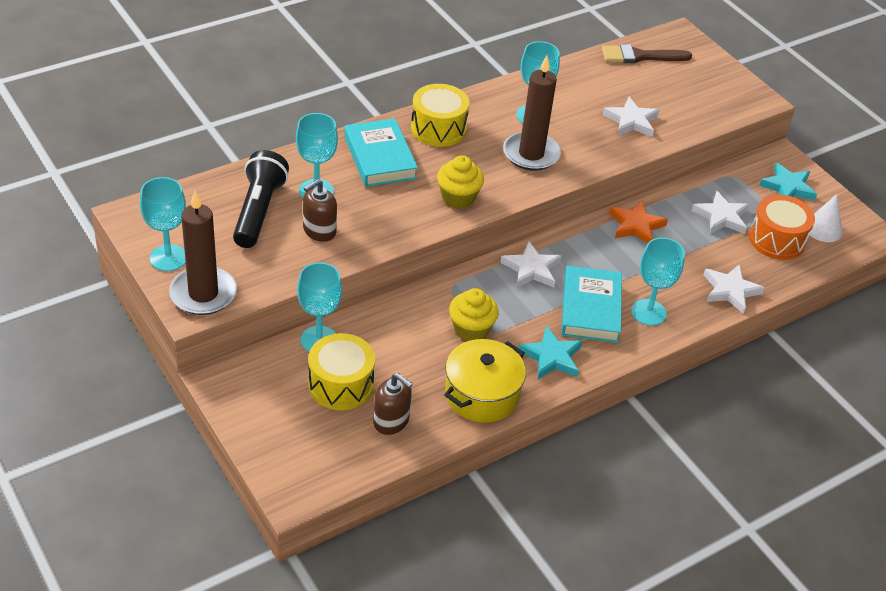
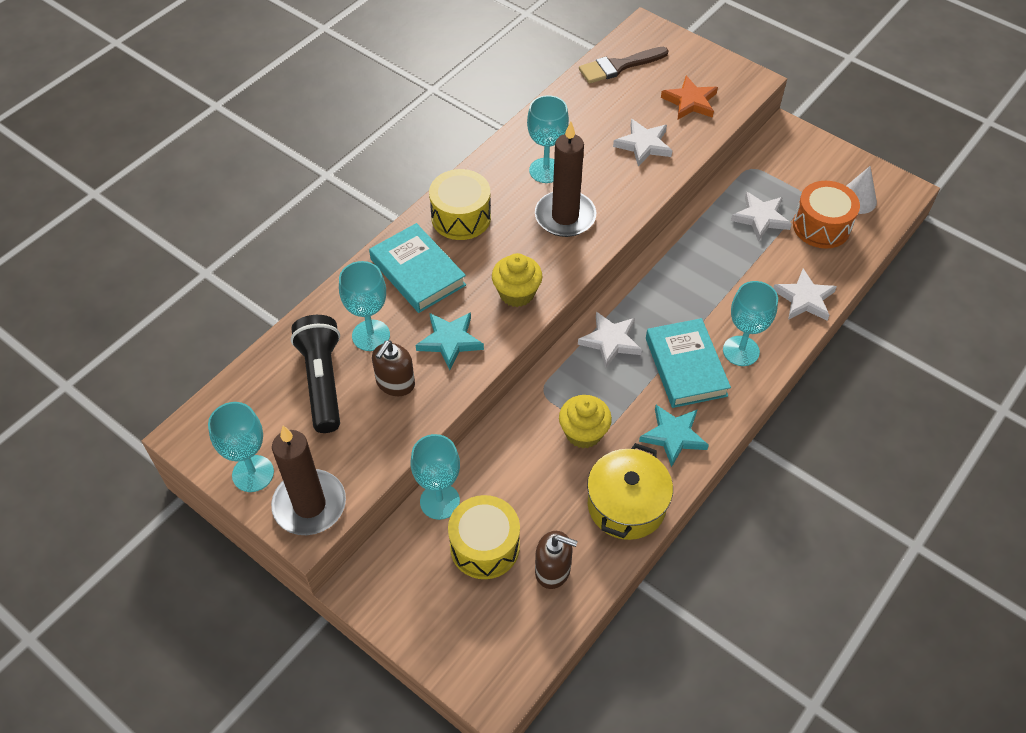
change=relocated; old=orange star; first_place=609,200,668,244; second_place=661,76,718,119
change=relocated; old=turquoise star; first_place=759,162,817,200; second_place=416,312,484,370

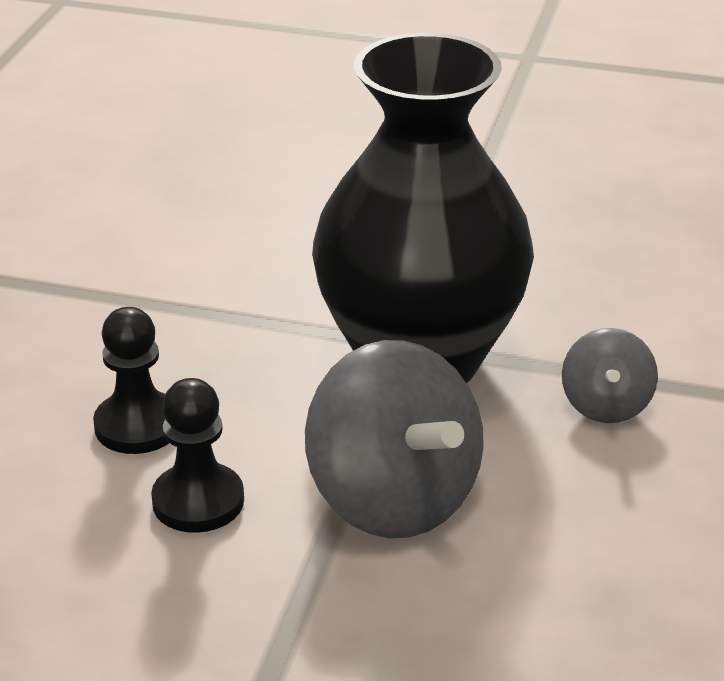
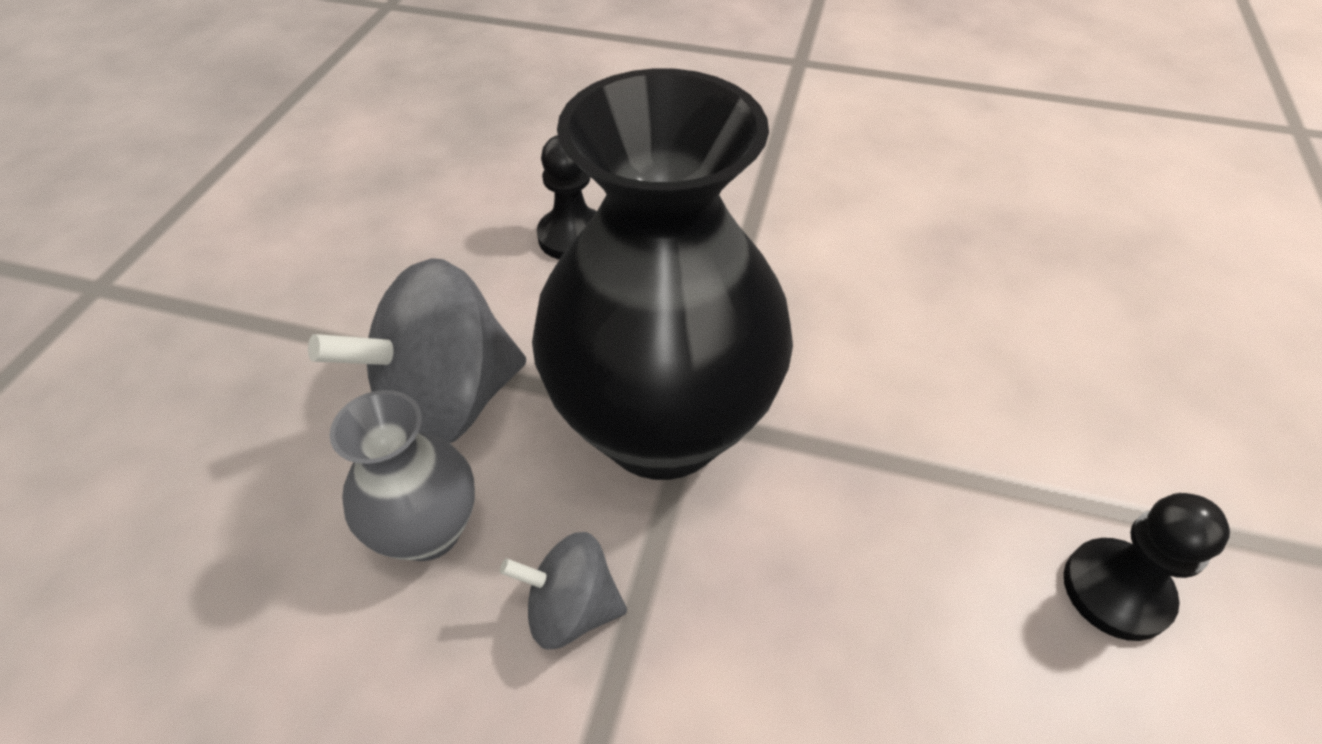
change=appeared; new=grey vase; second_place=330,390,475,561
change=relocated; old=black pawn; first_place=151,378,244,533; second_place=1064,493,1230,641

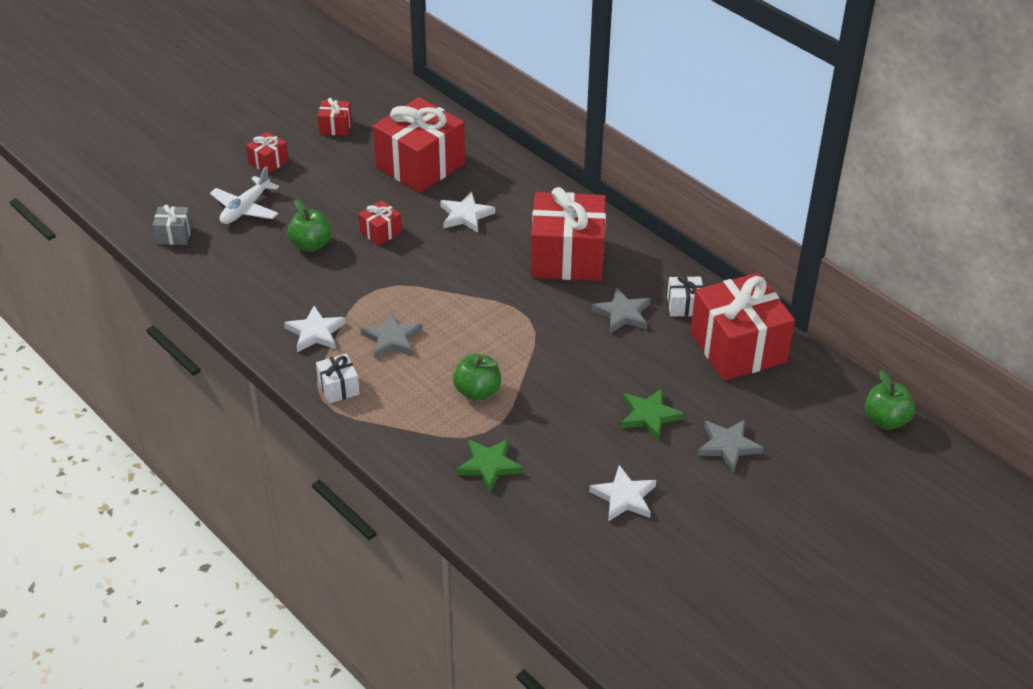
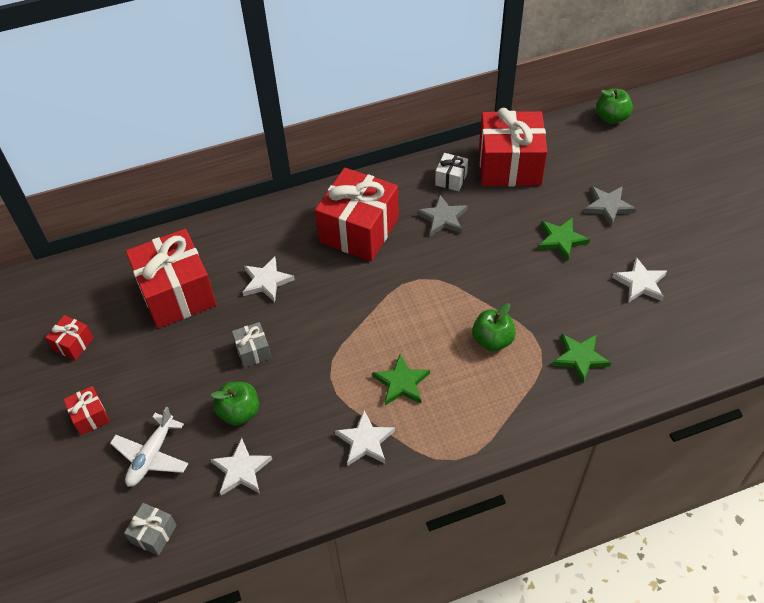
change=missing; old=white gift; first_place=316,353,360,404
change=appeared; new=white star; second_place=210,438,272,496
change=colour; old=red gift; new=grey gift; first_place=358,200,402,246; second_place=232,322,271,368
change=colour; old=grey star; new=green star; first_place=361,312,422,359; second_place=372,354,430,405
change=spun; old=white plane; first_place=210,166,279,224; second_place=110,406,189,487; degrees=60

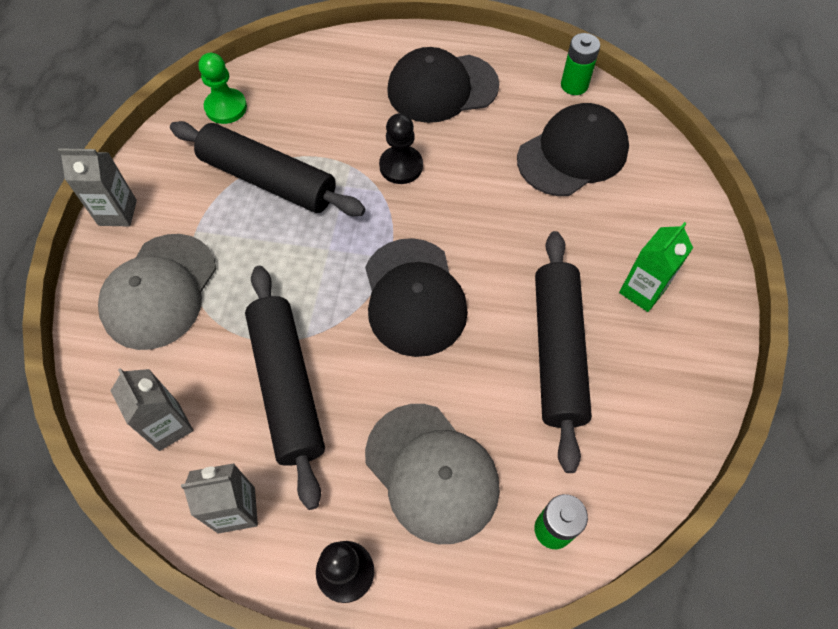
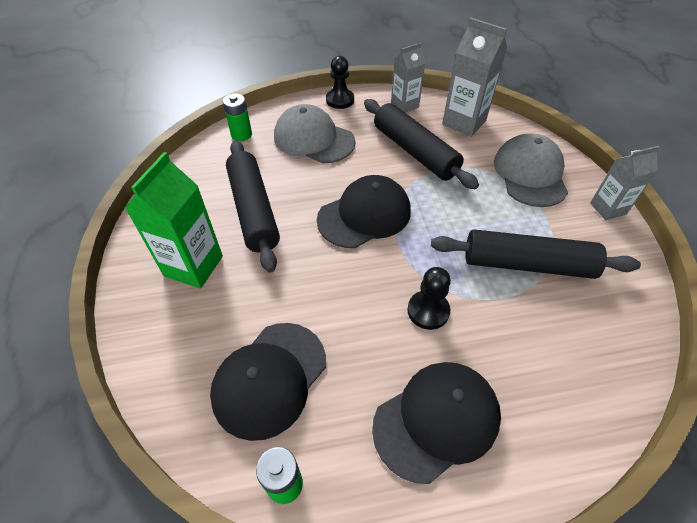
change=missing; old=green pawn; first_place=199,53,247,124
change=spun; old=black cap; first_place=365,238,468,357; second_place=317,175,411,248; degrees=90
change=size; old=grey carton; first_place=111,368,193,451; second_place=442,18,507,137; factor=1.54
change=size; old=green carton; first_place=619,222,693,312; second_place=125,152,223,289; factor=1.54

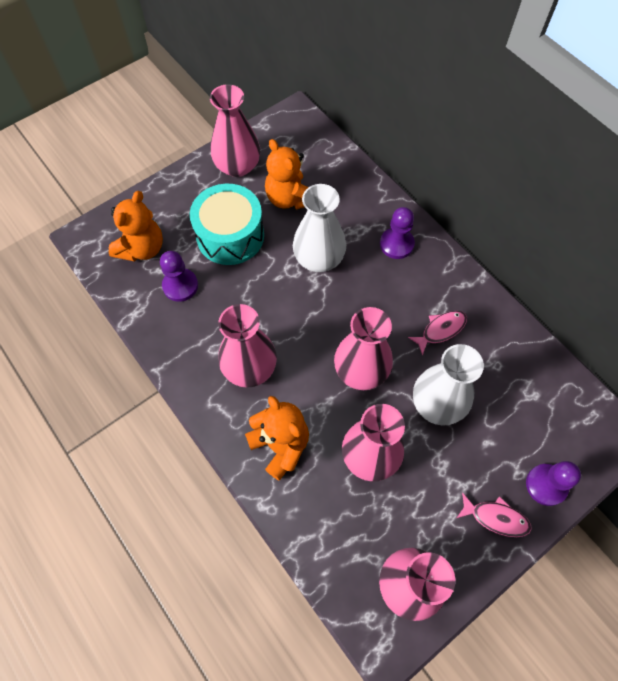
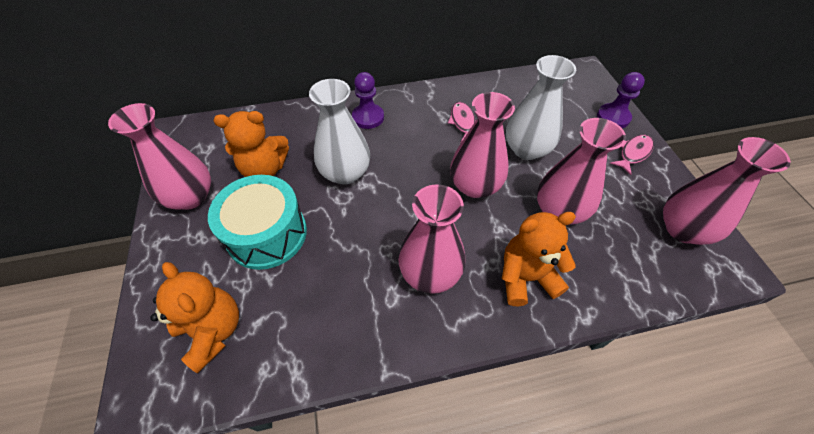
change=missing; old=purple pawn; first_place=160,251,198,302

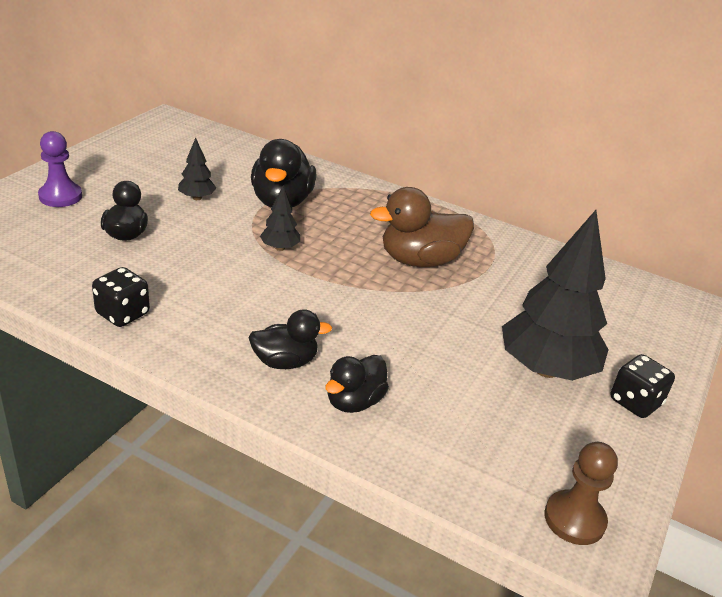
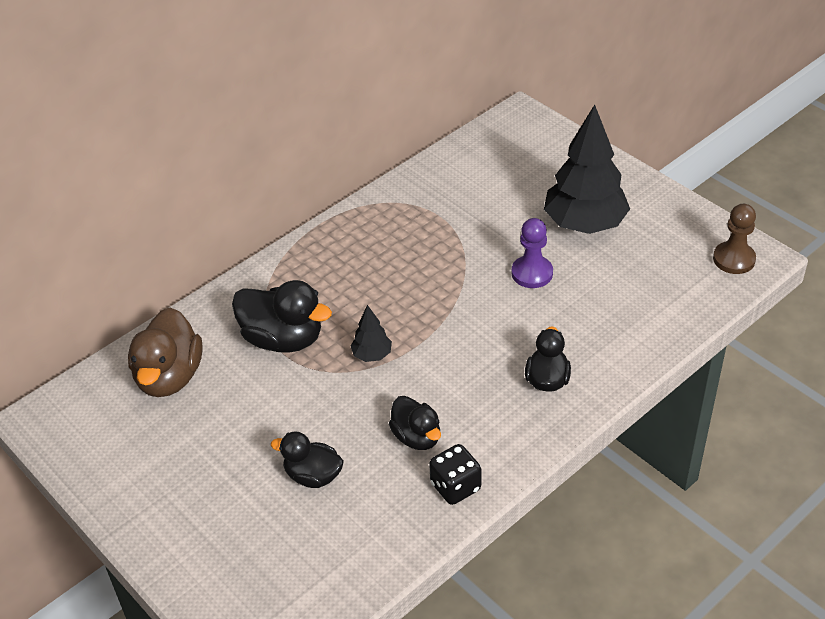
change=missing; old=black tree; first_place=178,138,216,200
change=missing; old=black dice; first_place=611,354,675,418
change=relocated; old=purple pawn; first_place=38,131,82,207; second_place=512,218,553,288
change=relocated; old=black duck; first_place=325,355,389,413; second_place=389,396,441,450
change=relocated; old=brown duck; first_place=370,187,474,267; second_place=128,308,203,397

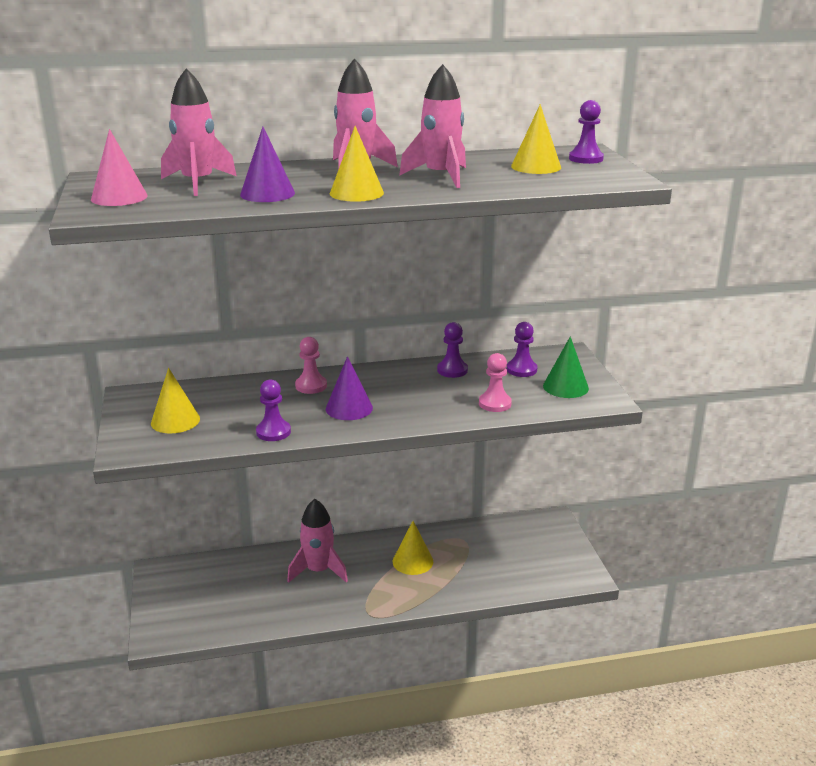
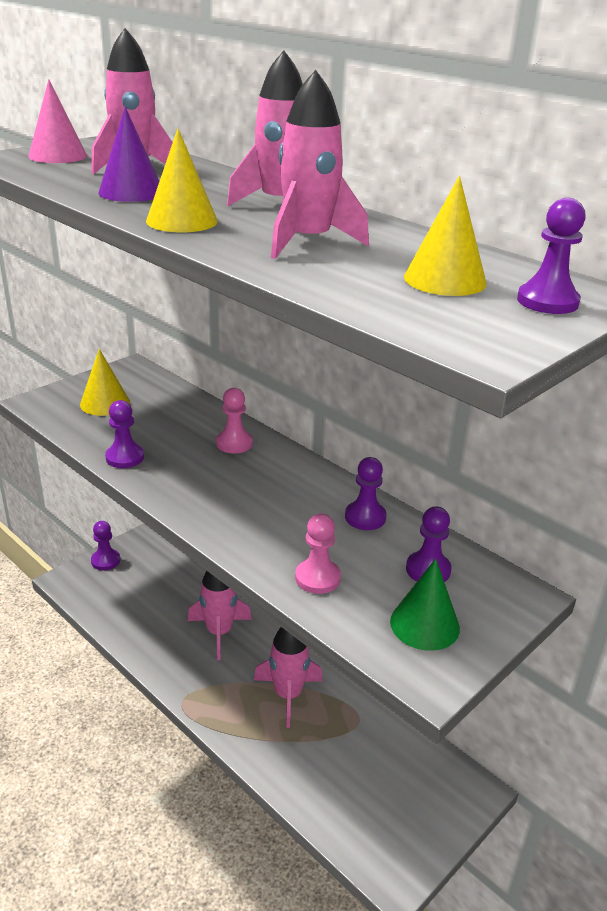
change=missing; old=purple cone; first_place=326,356,373,420
change=appeared; new=purple pawn; second_place=91,521,120,570
change=exchanged; old=yellow cone; new=pink rocket; first_place=393,521,433,575; second_place=254,627,323,728

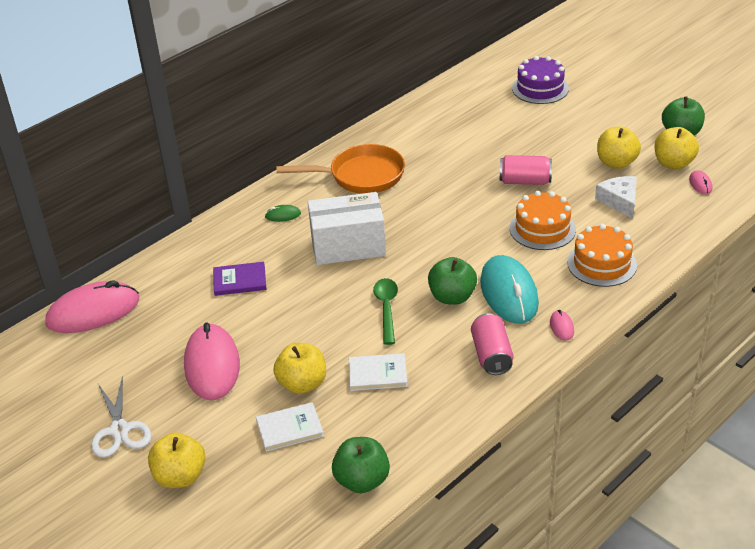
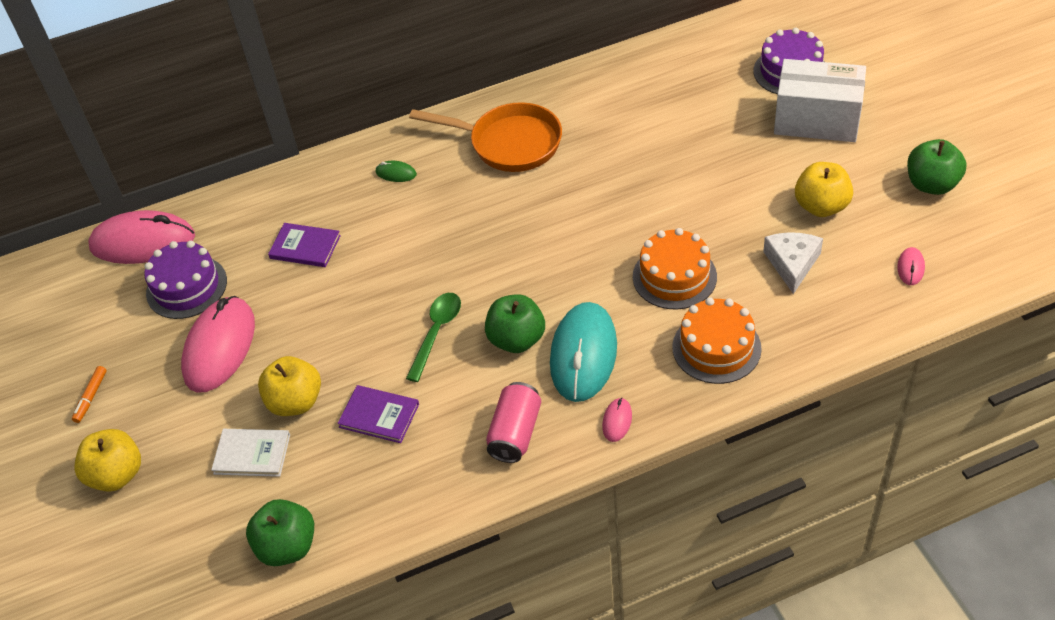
change=missing; old=pink can; first_place=500,155,552,185
change=missing; old=yellow apple; first_place=655,127,699,170
change=appeared; new=purple cake; second_place=144,241,227,319
change=relocated; old=white box; first_place=308,192,386,265; second_place=774,59,866,142
change=exchanged; old=white scissors; new=orange marker; first_place=91,376,151,458; second_place=72,366,107,423
change=colour; old=white book; new=purple book; first_place=349,353,407,391; second_place=337,385,419,443

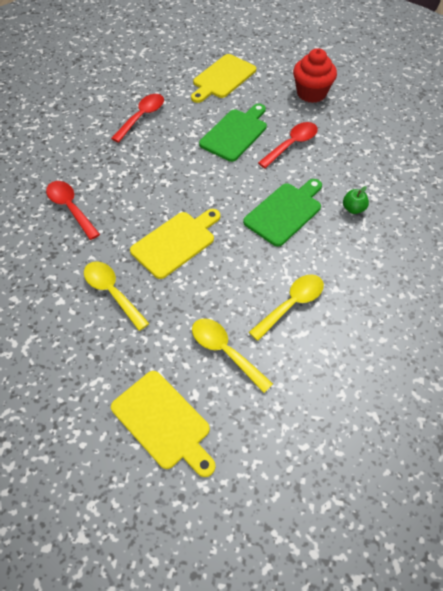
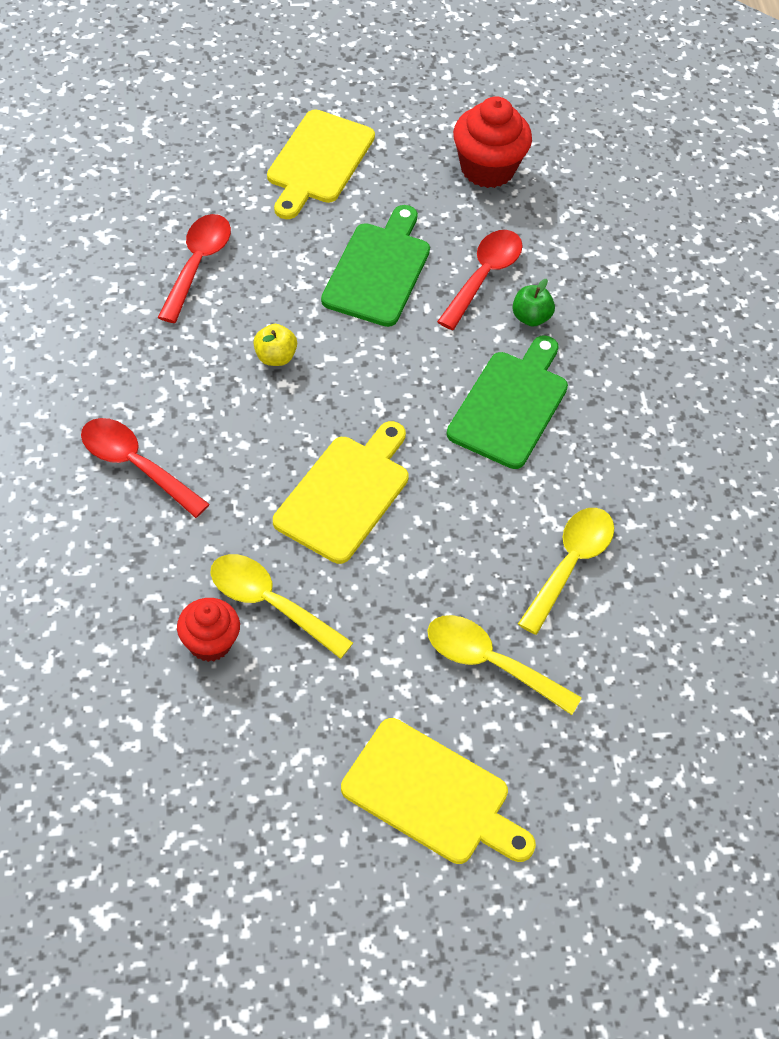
change=appeared; new=red cupcake; second_place=177,598,240,662
change=appeared; new=yellow apple; second_place=253,324,297,366
change=relocated; old=green apple; first_place=343,186,369,214; second_place=513,279,555,327

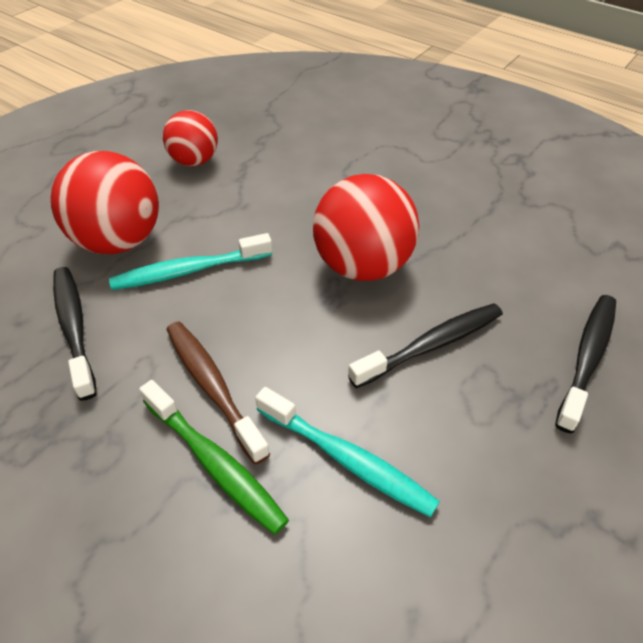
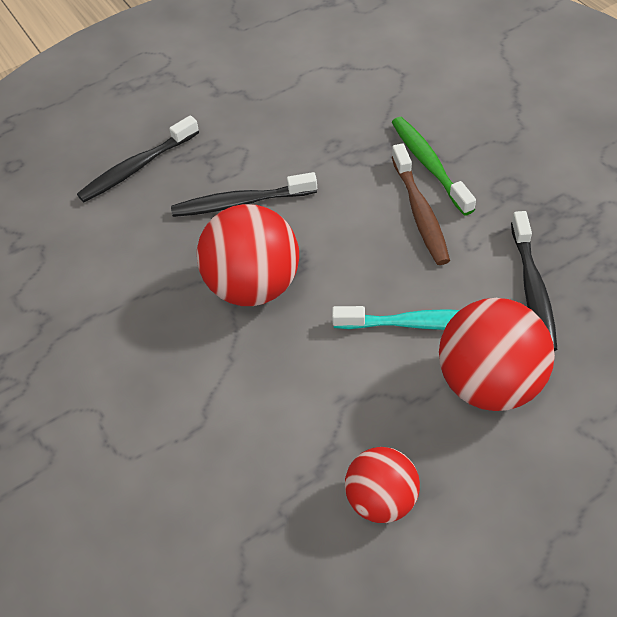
change=missing; old=turquoise toothbrush; first_place=255,387,440,517

